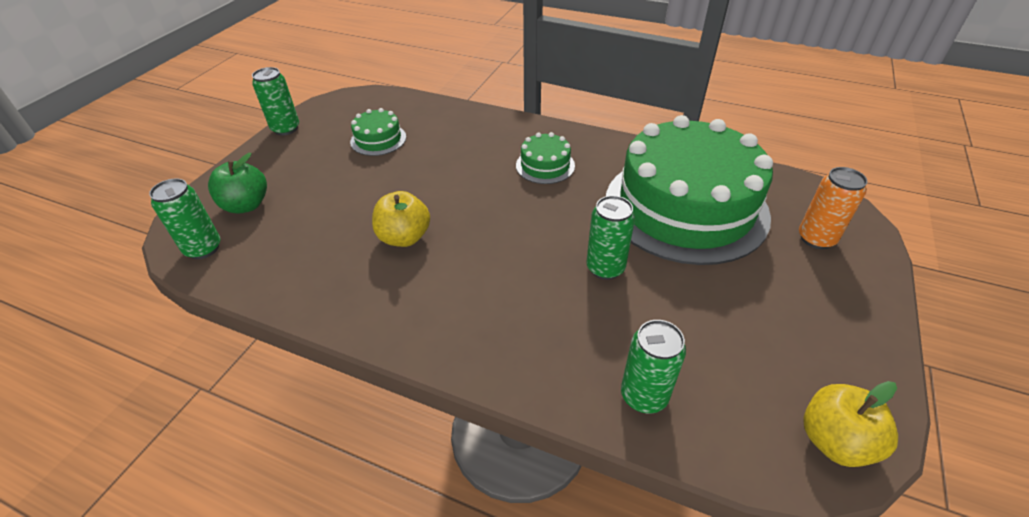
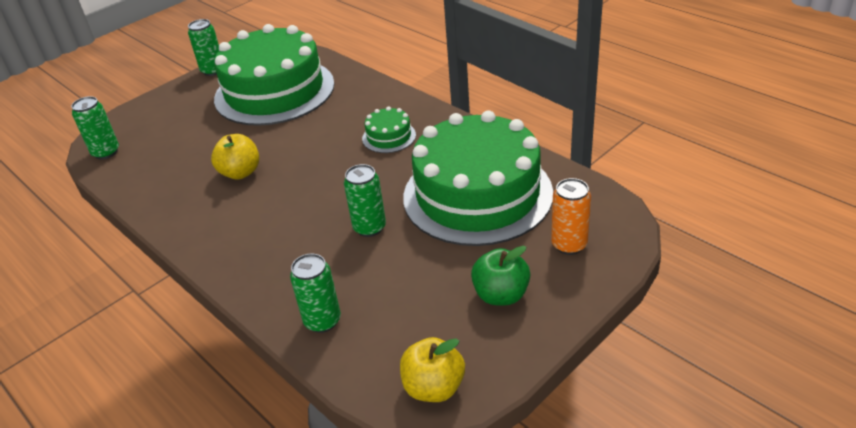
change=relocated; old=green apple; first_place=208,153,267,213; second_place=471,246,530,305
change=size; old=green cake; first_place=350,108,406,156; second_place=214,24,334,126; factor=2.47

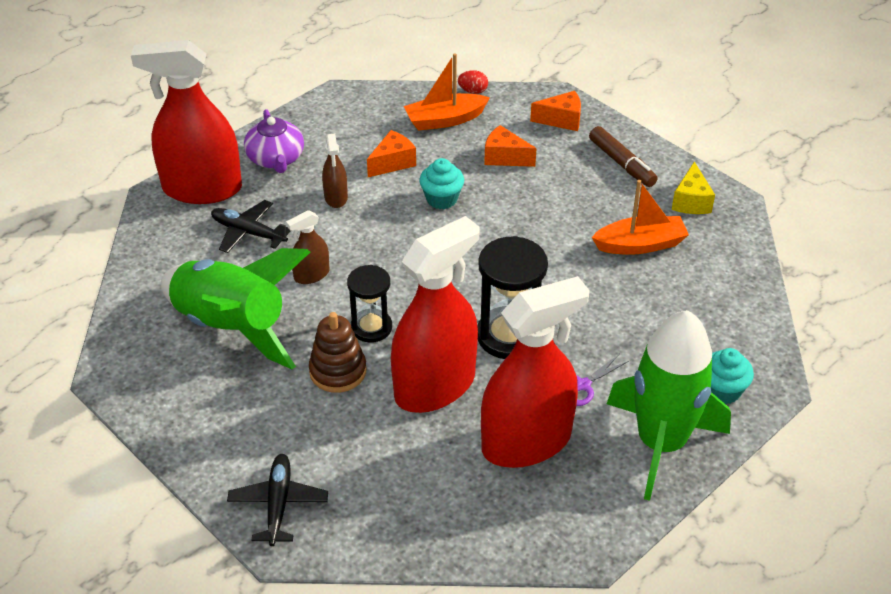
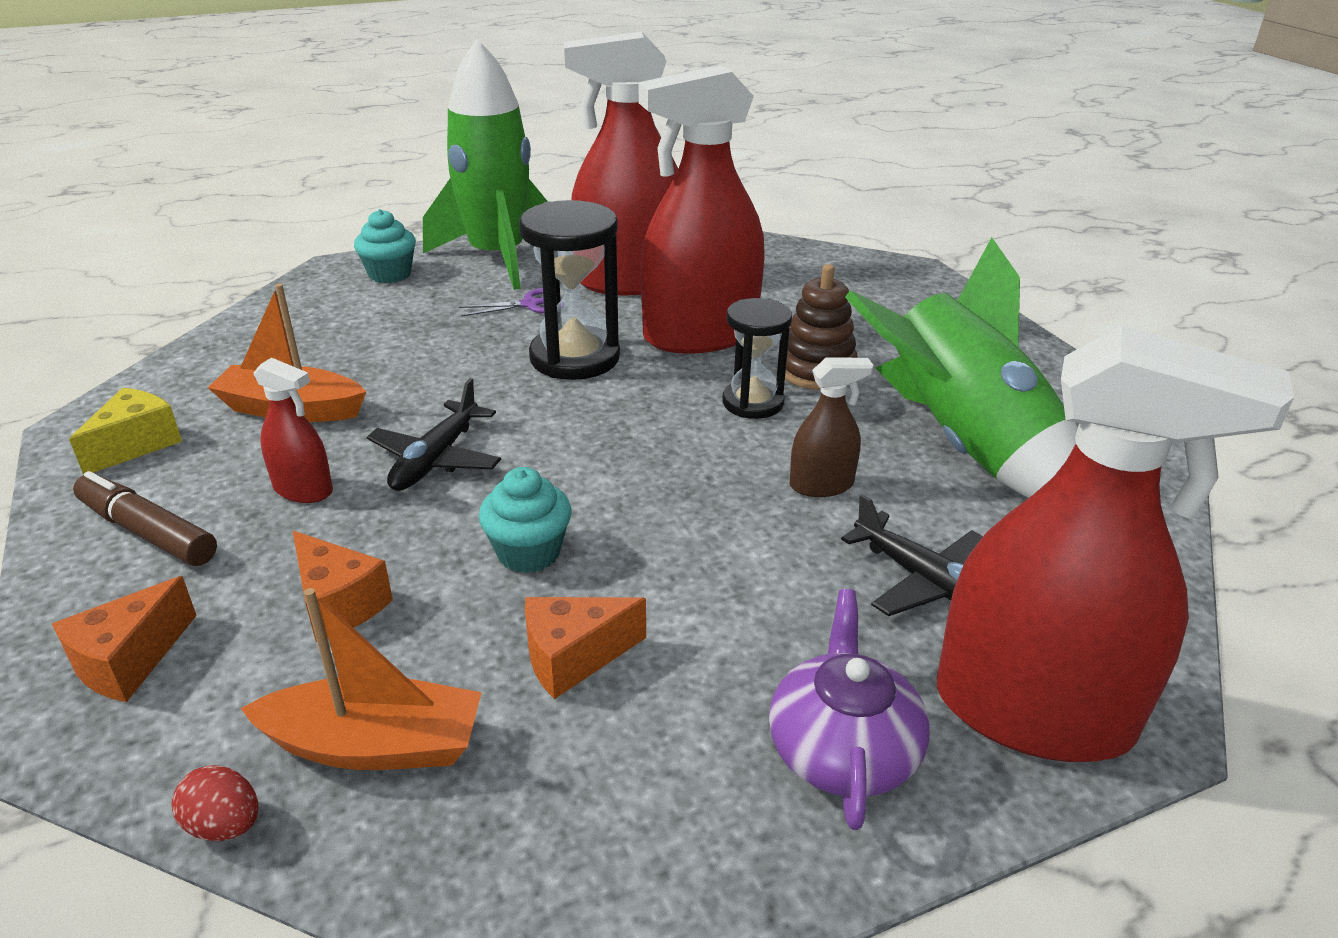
change=missing; old=brown spray bottle; first_place=322,134,348,208
change=appeared; new=red spray bottle; second_place=254,358,333,503
change=relocated; old=black plane; first_place=227,454,328,546; second_place=367,378,501,491
change=spun; old=orange cheese; first_place=530,91,581,131; second_place=52,576,197,702; degrees=-75
change=spun; old=brown marker; first_place=589,126,658,187; second_place=73,471,217,566; degrees=-45

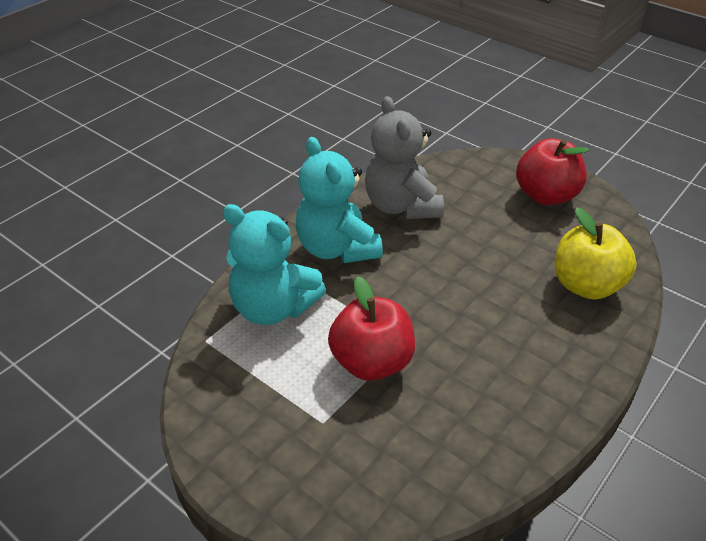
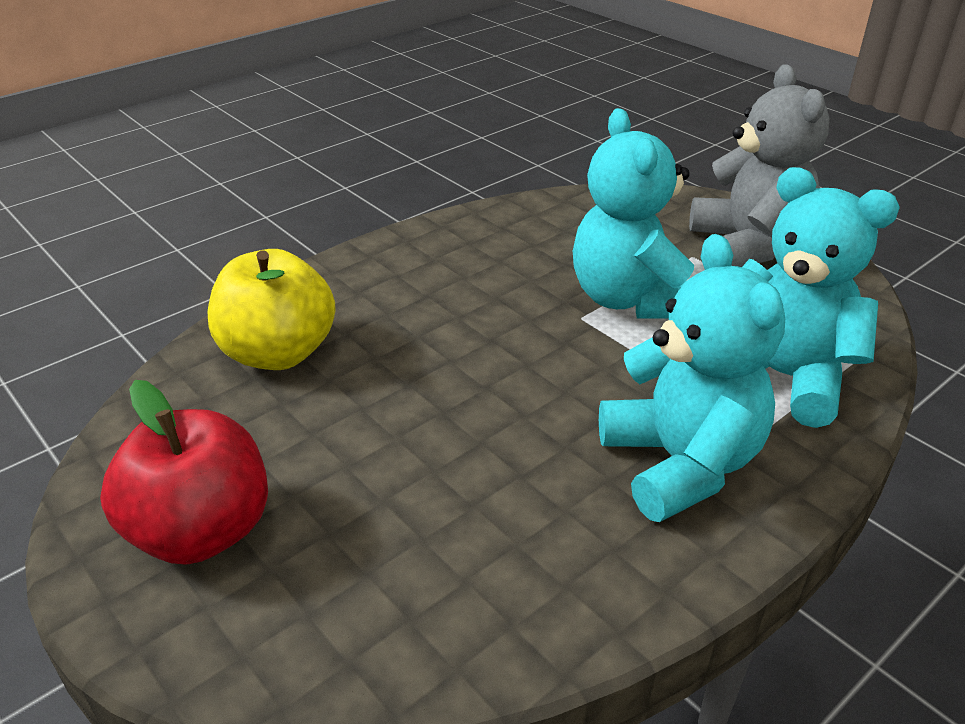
change=relocated; old=grey teddy bear; first_place=365,96,444,219; second_place=689,64,829,267
change=exchanged; old=red apple; new=turquoise teddy bear; first_place=328,276,415,381; second_place=573,108,694,319

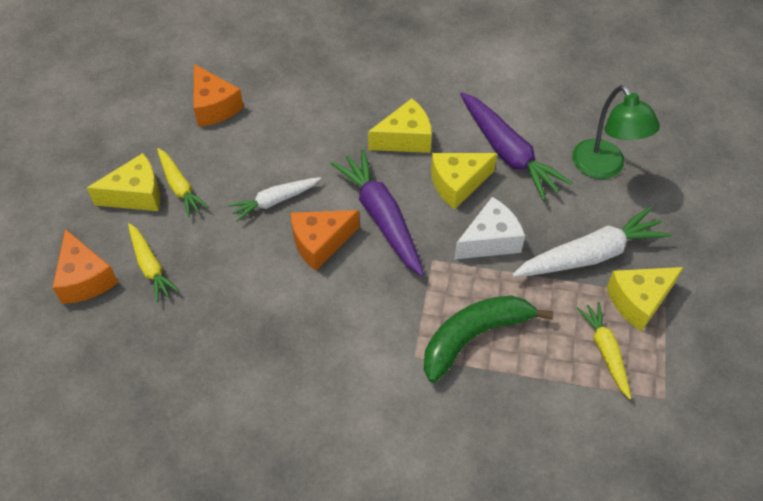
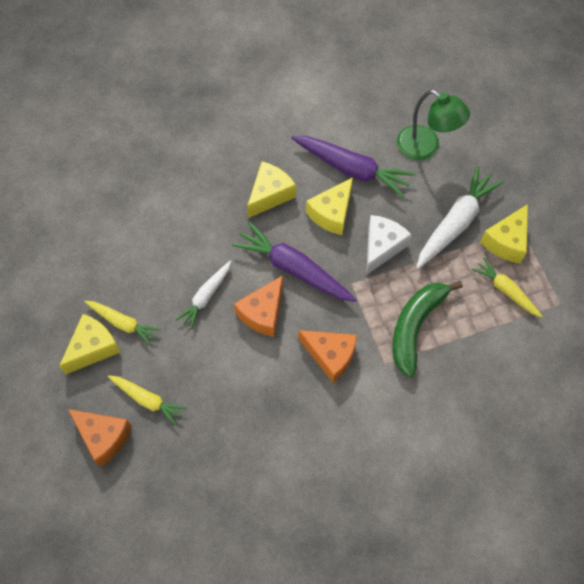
change=relocated; old=orange cheese; first_place=193,64,244,127; second_place=298,330,357,383

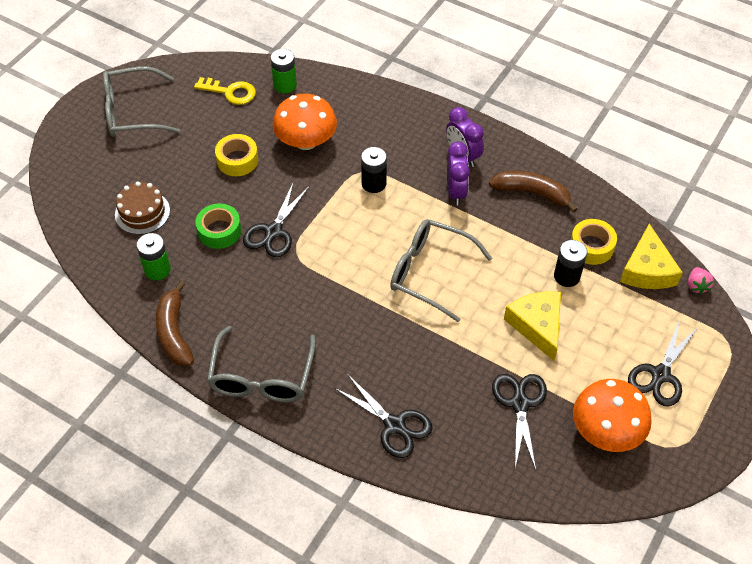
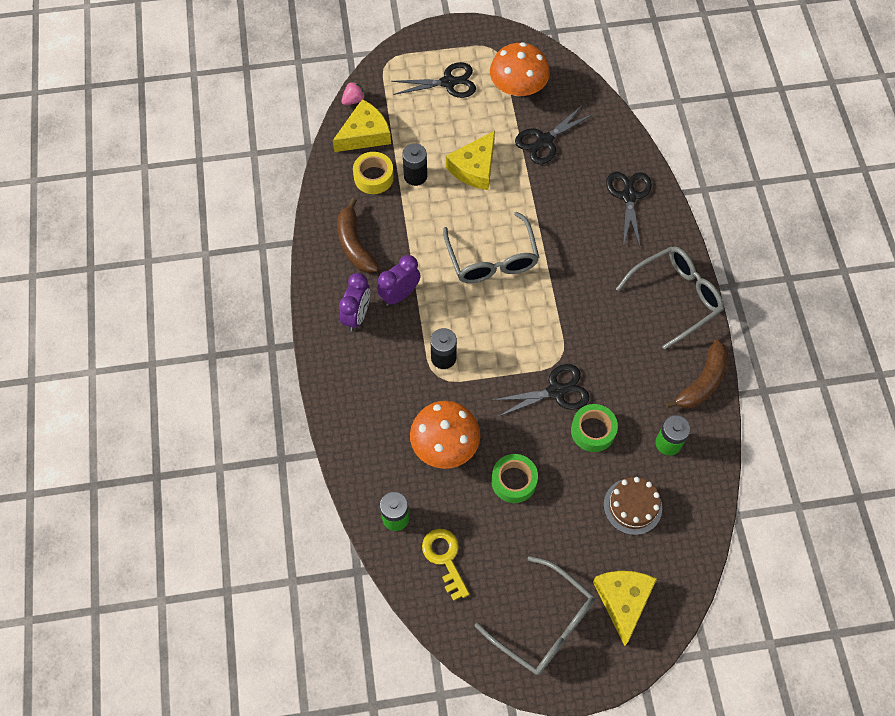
change=appeared; new=yellow cheese; second_place=593,571,657,646
change=colour; old=yellow tape; new=green tape; first_place=215,134,258,176; second_place=491,454,538,503

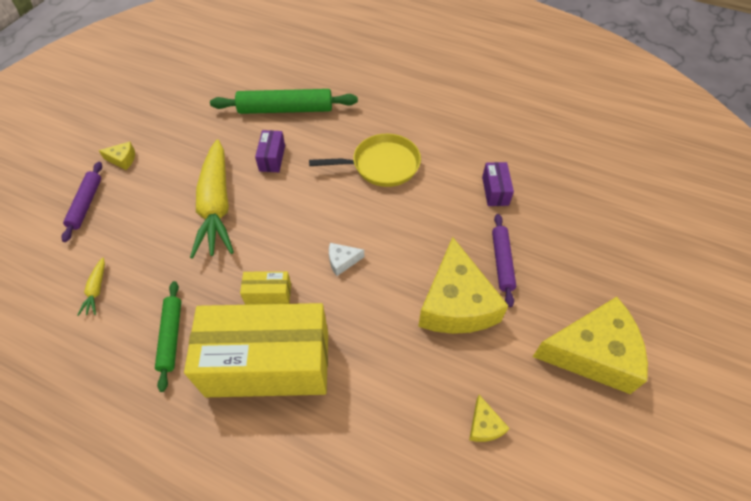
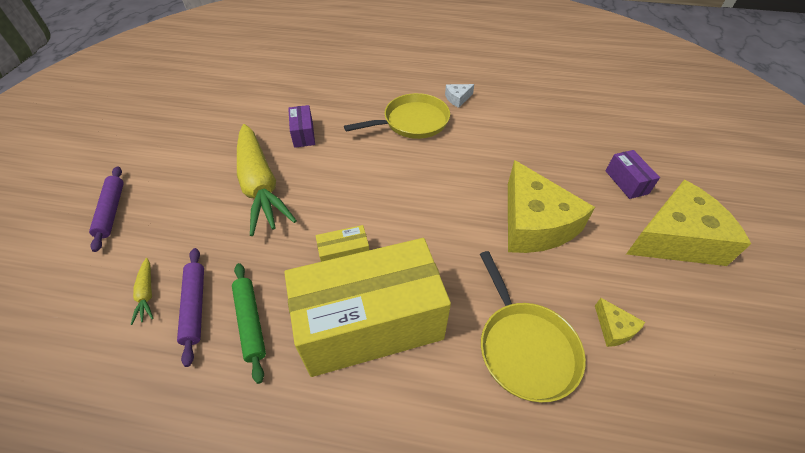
change=missing; old=yellow cheese; first_place=98,142,135,170
change=missing; old=green rolling pin; first_place=210,89,358,114
change=appeared; new=yellow pan; second_place=480,251,586,403
change=relocated; old=white cheese; first_place=329,243,364,276; second_place=445,84,474,108
change=relocated; old=purple box; first_place=482,162,514,206; second_place=606,150,660,199
change=relocated; old=purple rolling pin; first_place=492,214,516,307; second_place=177,248,204,367

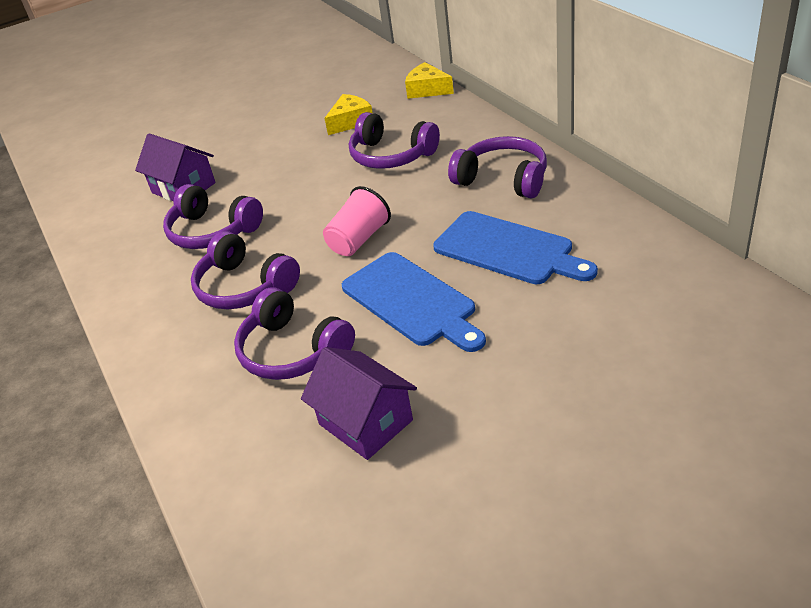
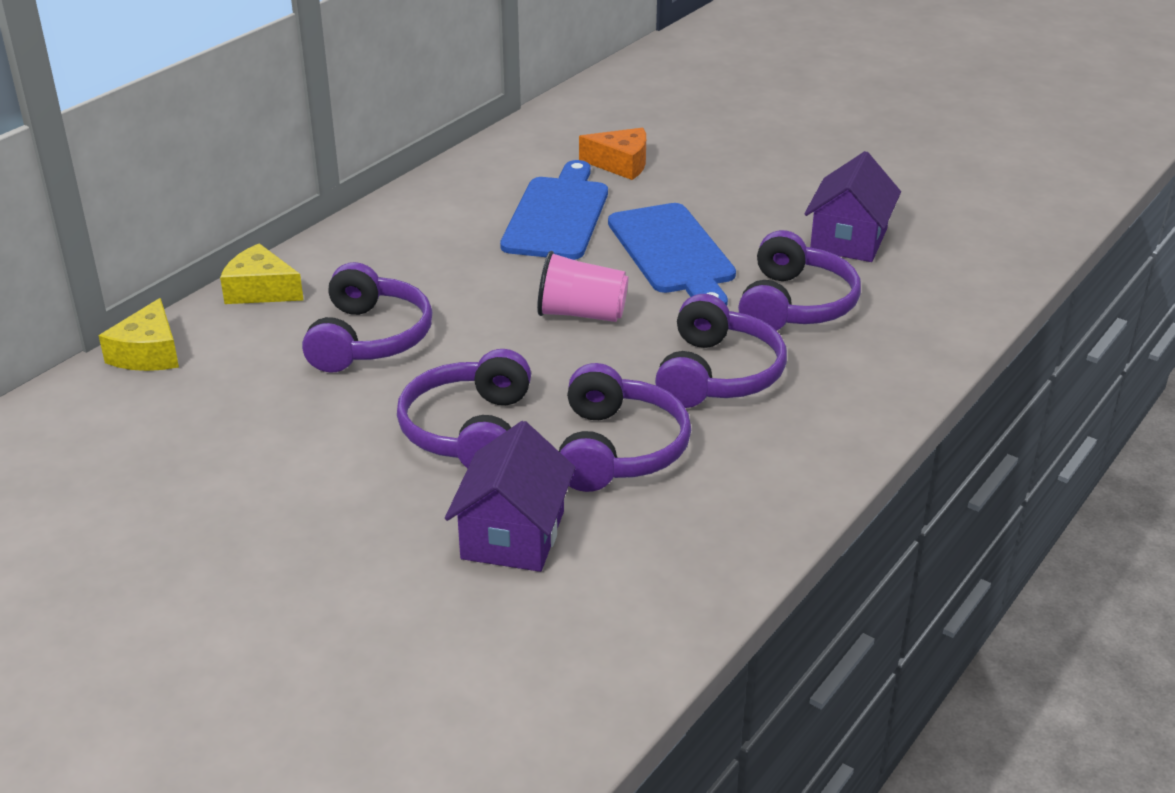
change=appeared; new=orange cheese; second_place=579,128,646,180
change=relocated; old=yellow cheese; first_place=324,94,373,135; second_place=220,243,304,304
change=relocated; old=purple headphones; first_place=448,136,547,198; second_place=397,349,531,468
change=spun; old=blue cutting board; first_place=342,252,486,352; second_place=608,203,736,306; degrees=135

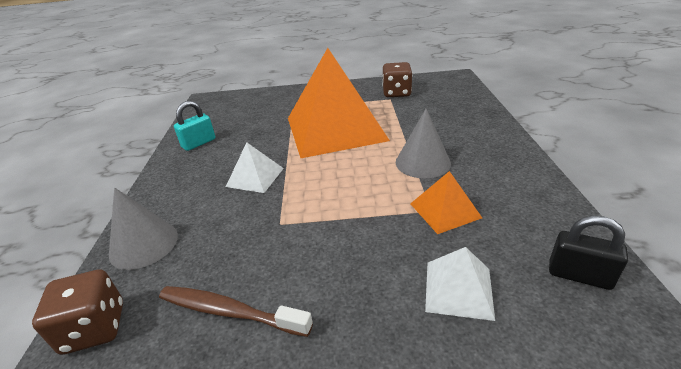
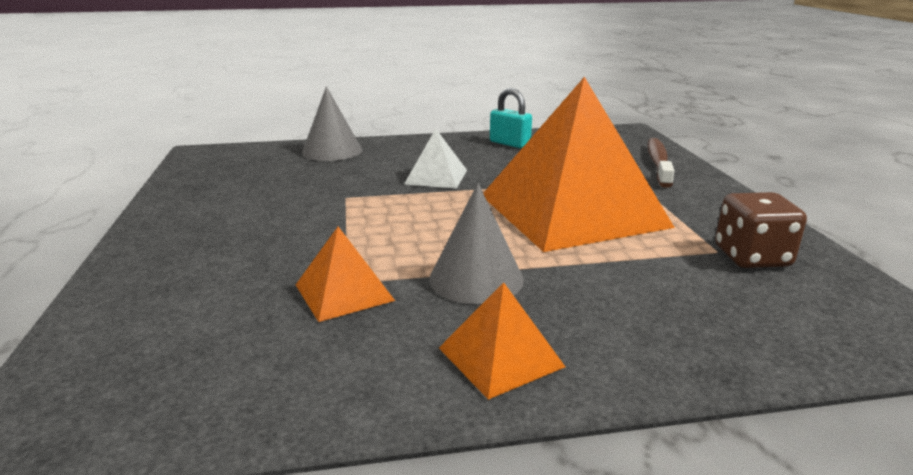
change=missing; old=brown dice; first_place=32,269,123,355
change=missing; old=white pyramid; first_place=425,247,495,321
change=missing; old=black padlock; first_place=549,216,628,290
change=appeared; new=orange pyramid; second_place=439,282,565,400
change=relocated; old=brown toothbrush; first_place=159,286,313,337; second_place=647,138,674,188

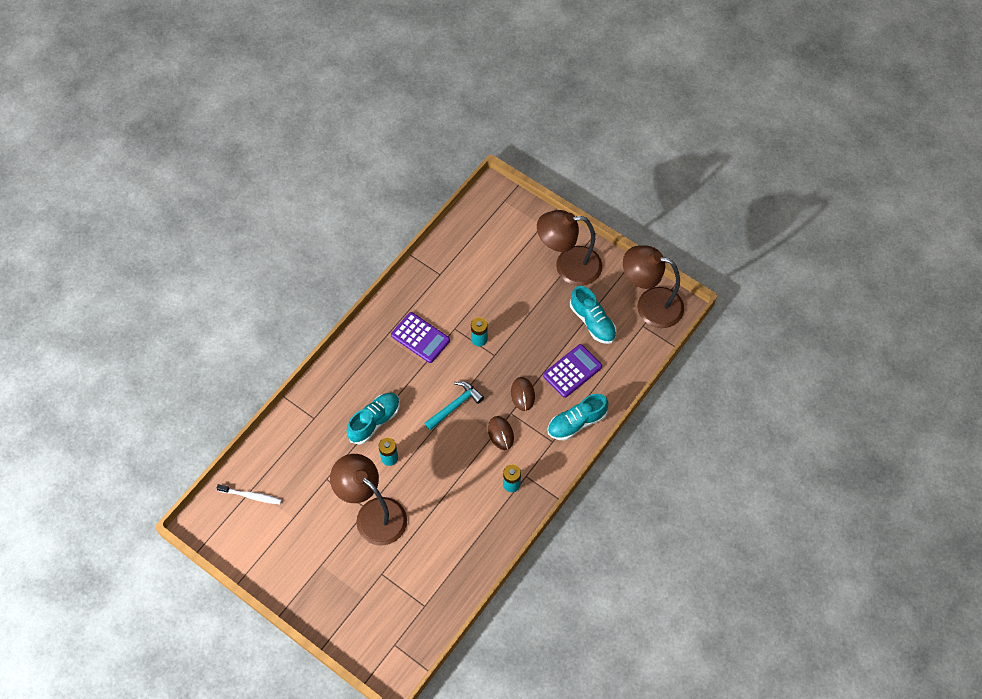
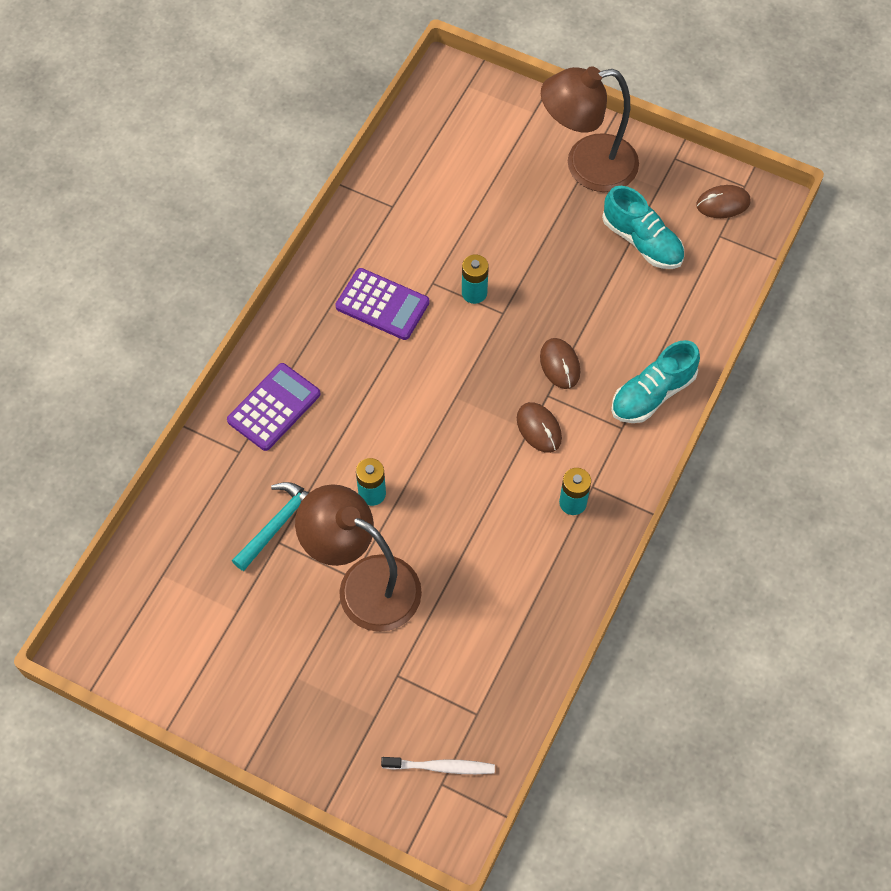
change=missing; old=turquoise shoe; first_place=347,393,400,445
change=relocated; old=white toothbrush; first_place=216,484,282,505; second_place=381,757,495,774
change=relocated; old=turquoise hammer; first_place=425,381,484,431; second_place=232,482,309,571
change=relocated; old=purple calculator; first_place=543,344,602,398; second_place=227,363,320,451
change=exchanged; old=brown lamp; new=brown mouse; first_place=623,245,684,328; second_place=696,185,751,218

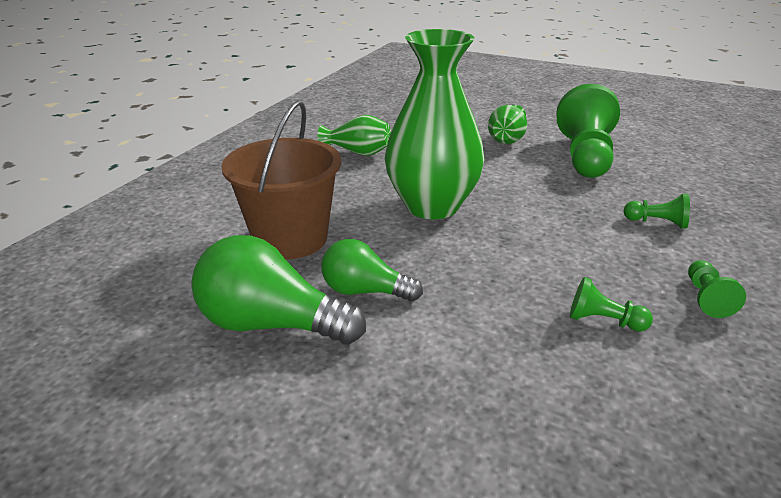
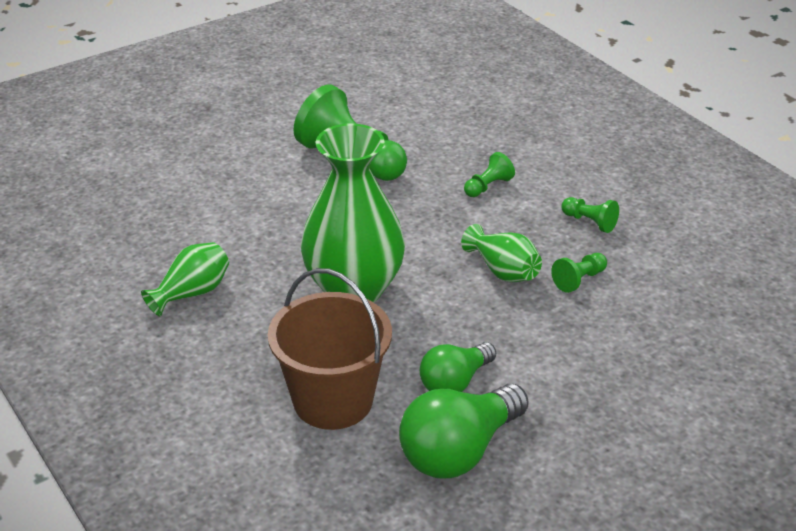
change=relocated; old=green vase; first_place=488,105,527,144; second_place=461,224,542,282

